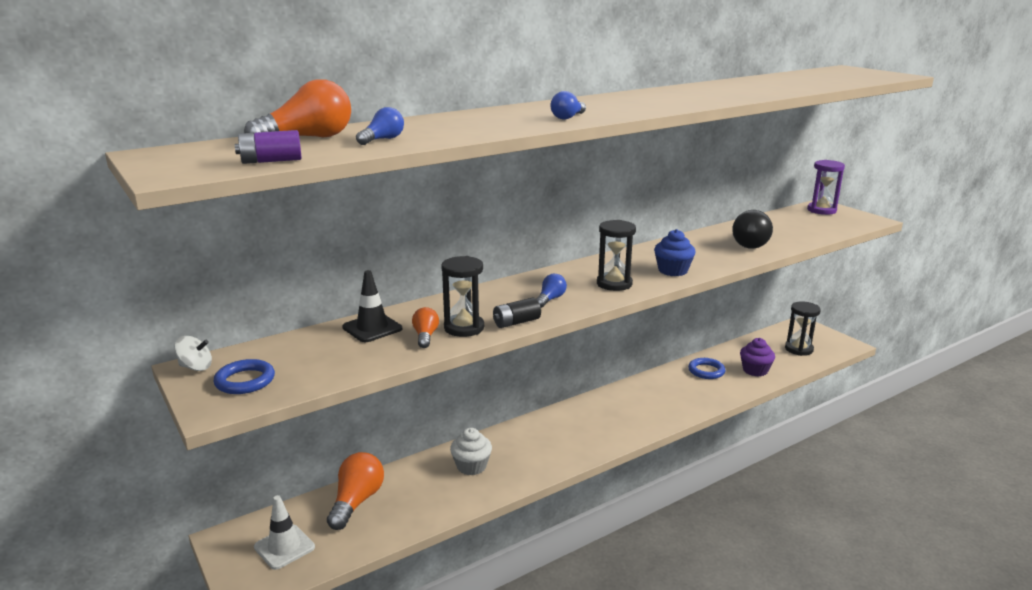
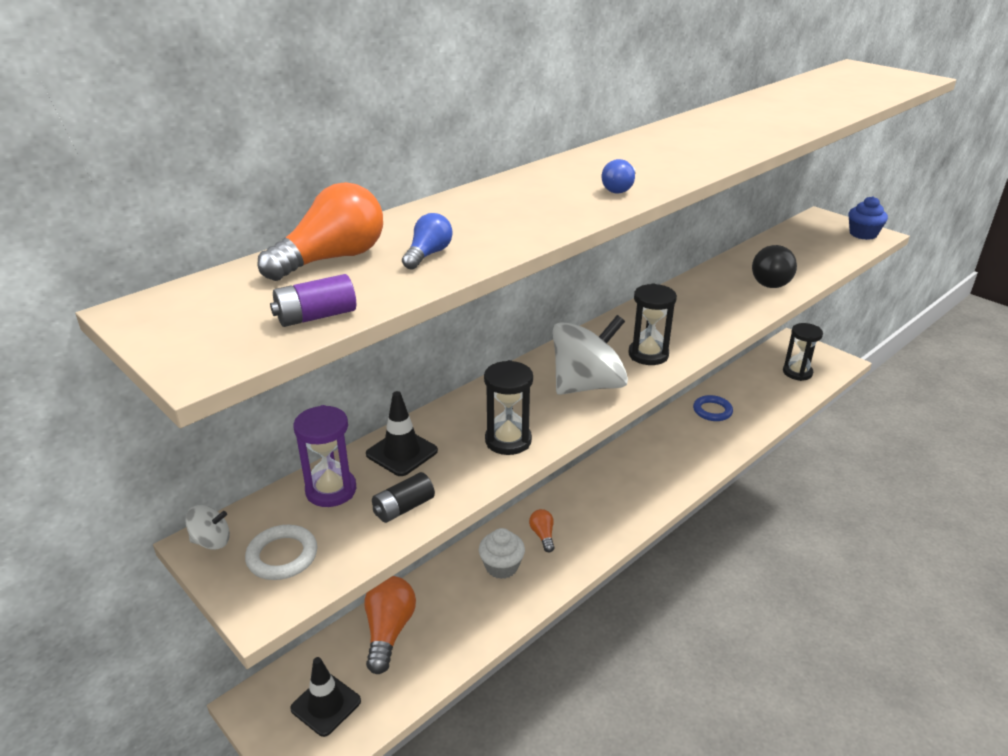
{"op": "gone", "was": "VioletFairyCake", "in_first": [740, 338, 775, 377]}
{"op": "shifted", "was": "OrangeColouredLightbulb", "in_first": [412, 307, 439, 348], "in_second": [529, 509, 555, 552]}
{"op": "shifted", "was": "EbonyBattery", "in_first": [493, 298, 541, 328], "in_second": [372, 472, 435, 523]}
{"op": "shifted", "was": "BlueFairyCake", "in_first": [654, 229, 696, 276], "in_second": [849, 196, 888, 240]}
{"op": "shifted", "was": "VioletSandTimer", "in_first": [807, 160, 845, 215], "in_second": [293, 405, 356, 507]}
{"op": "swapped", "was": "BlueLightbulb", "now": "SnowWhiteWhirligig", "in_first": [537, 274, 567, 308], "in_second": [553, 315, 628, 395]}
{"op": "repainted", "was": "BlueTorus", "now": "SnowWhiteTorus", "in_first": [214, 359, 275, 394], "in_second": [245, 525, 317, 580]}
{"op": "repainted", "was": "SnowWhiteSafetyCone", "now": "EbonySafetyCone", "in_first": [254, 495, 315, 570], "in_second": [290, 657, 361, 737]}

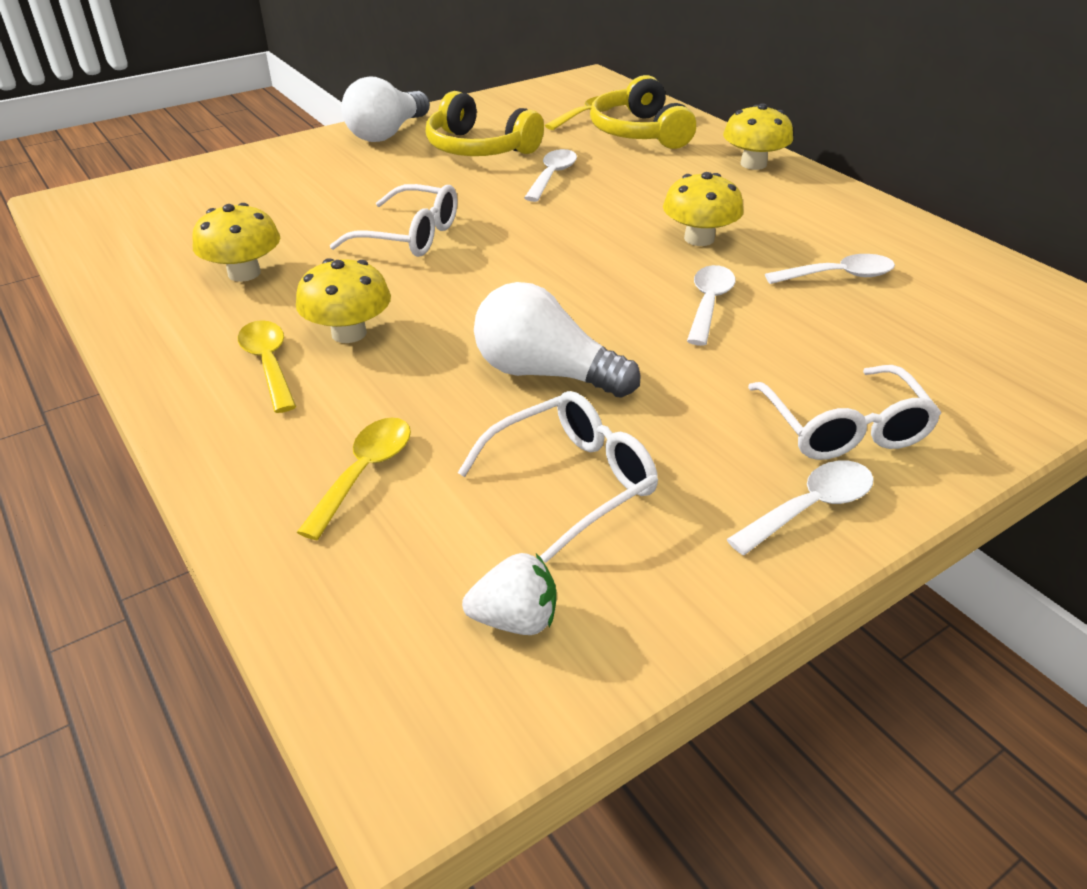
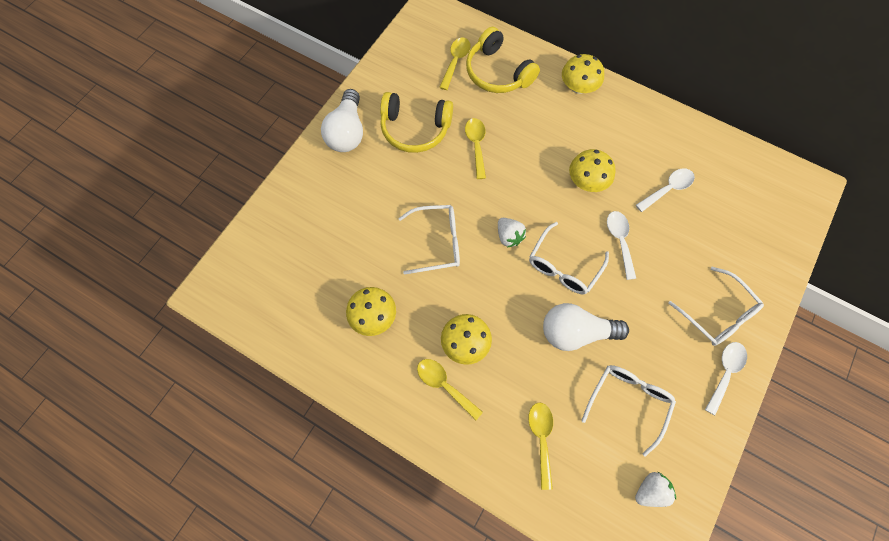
{"op": "new", "now": "SnowWhiteStrawberry", "in_second": [498, 218, 526, 248]}
{"op": "new", "now": "SnowWhiteGlasses", "in_second": [529, 222, 609, 294]}
{"op": "repainted", "was": "SnowWhiteTeaspoon", "now": "GoldenTeaspoon", "in_first": [524, 149, 577, 202], "in_second": [465, 118, 486, 179]}

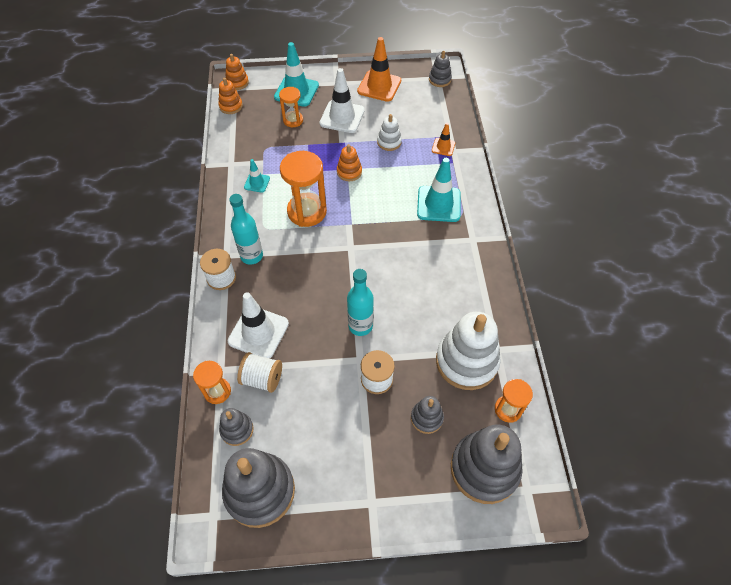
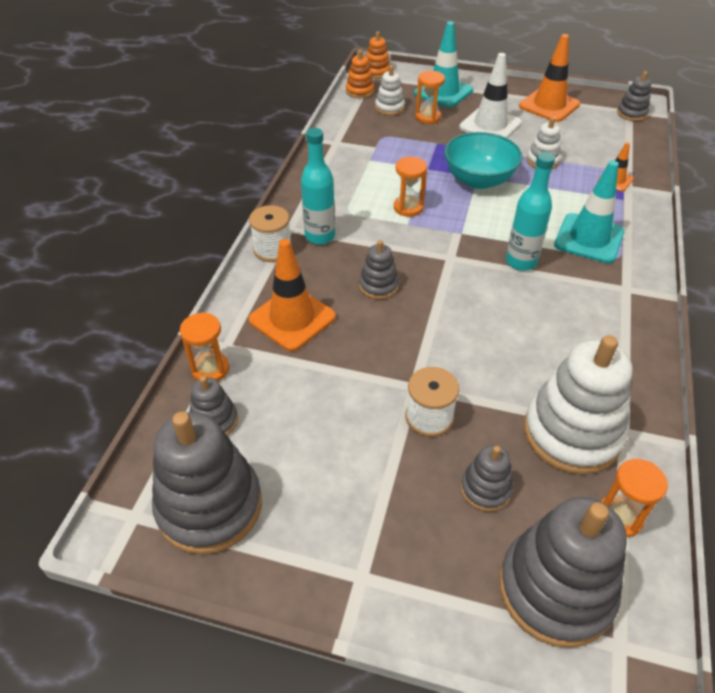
{"op": "gone", "was": "SnowWhiteBobbin", "in_first": [237, 352, 282, 393]}
{"op": "gone", "was": "AquaSafetyCone", "in_first": [244, 159, 270, 193]}
{"op": "new", "now": "GrayRingStacker", "in_second": [359, 240, 399, 299]}
{"op": "new", "now": "SnowWhiteRingStacker", "in_second": [375, 66, 405, 115]}
{"op": "shifted", "was": "AquaDrinkBottle", "in_first": [347, 269, 374, 336], "in_second": [506, 152, 555, 271]}
{"op": "swapped", "was": "OrangeColouredRingStacker", "now": "AquaDeepDish", "in_first": [337, 144, 362, 181], "in_second": [444, 132, 522, 189]}
{"op": "repainted", "was": "SnowWhiteSafetyCone", "now": "OrangeColouredSafetyCone", "in_first": [228, 292, 289, 359], "in_second": [248, 239, 336, 351]}
{"op": "scaled", "was": "OrangeColouredSandTimer", "in_first": [280, 151, 327, 227], "in_second": [394, 157, 427, 217], "ratio": 0.57}

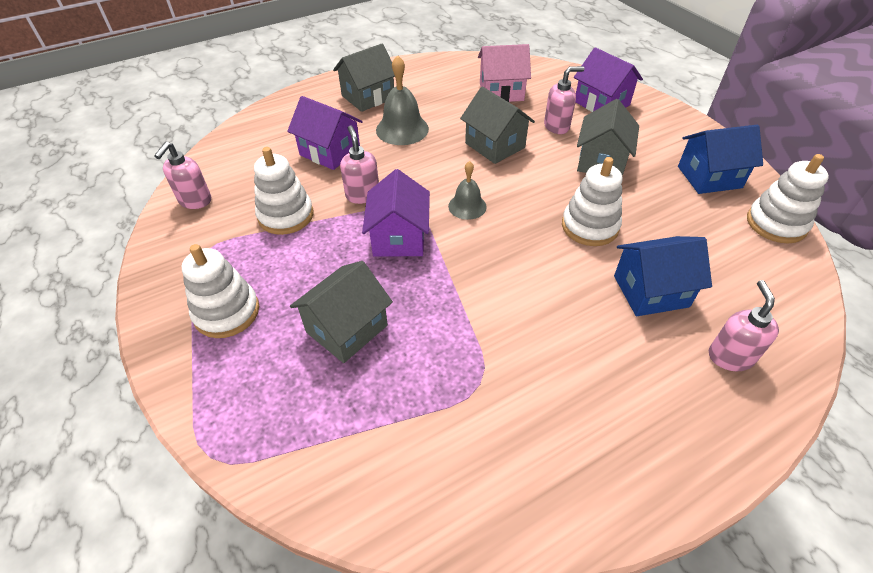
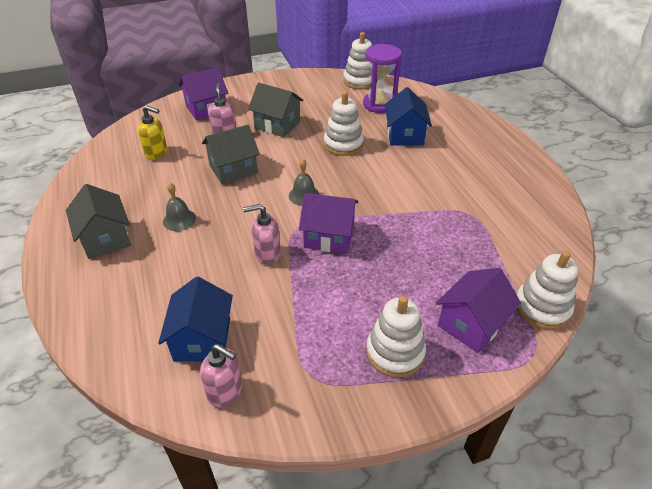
{"op": "gone", "was": "GrayToyHouse", "in_first": [290, 261, 393, 363]}
{"op": "gone", "was": "PinkPumpBottle", "in_first": [709, 280, 779, 371]}
{"op": "new", "now": "VioletSandTimer", "in_second": [363, 44, 402, 113]}
{"op": "shifted", "was": "SnowWhiteRingStacker", "in_first": [254, 147, 314, 235], "in_second": [516, 251, 578, 329]}
{"op": "shifted", "was": "VioletToyHouse", "in_first": [287, 96, 363, 170], "in_second": [436, 268, 521, 353]}
{"op": "shifted", "was": "BlueToyHouse", "in_first": [678, 125, 763, 194], "in_second": [158, 277, 233, 362]}
{"op": "swapped", "was": "PinkToyHouse", "now": "GoldenPumpBottle", "in_first": [478, 44, 531, 102], "in_second": [138, 105, 167, 160]}
{"op": "scaled", "was": "GraySchoolBell", "in_first": [376, 55, 429, 145], "in_second": [163, 183, 196, 231], "ratio": 0.62}

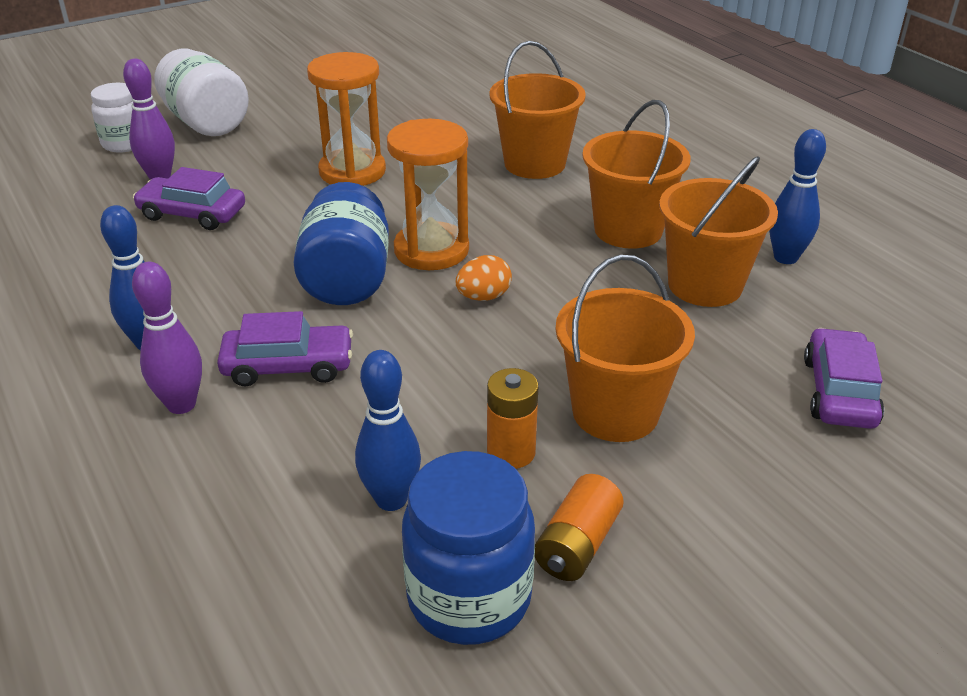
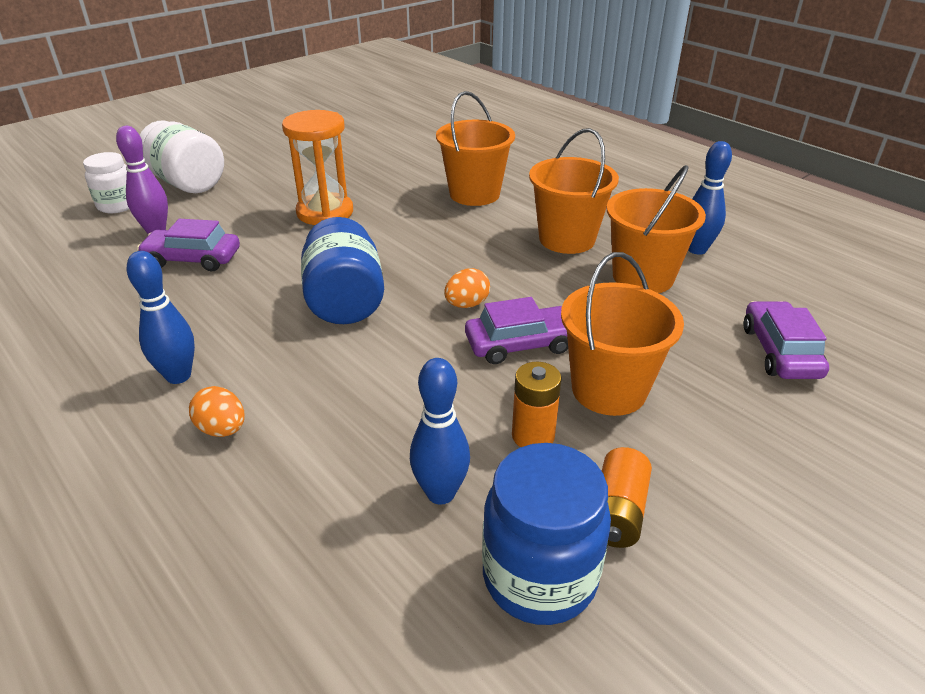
{"op": "gone", "was": "OrangeColouredSandTimer", "in_first": [387, 119, 469, 270]}
{"op": "shifted", "was": "VioletCar", "in_first": [217, 311, 353, 386], "in_second": [465, 297, 568, 364]}
{"op": "swapped", "was": "VioletSkittle", "now": "OrangeColouredToyEgg", "in_first": [132, 262, 202, 414], "in_second": [189, 386, 245, 437]}

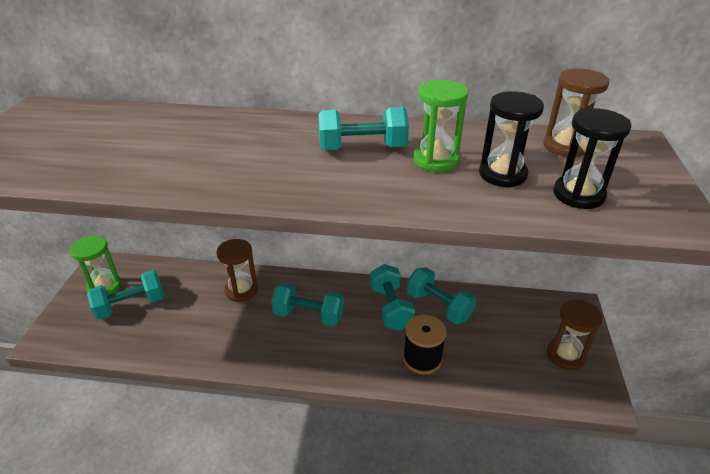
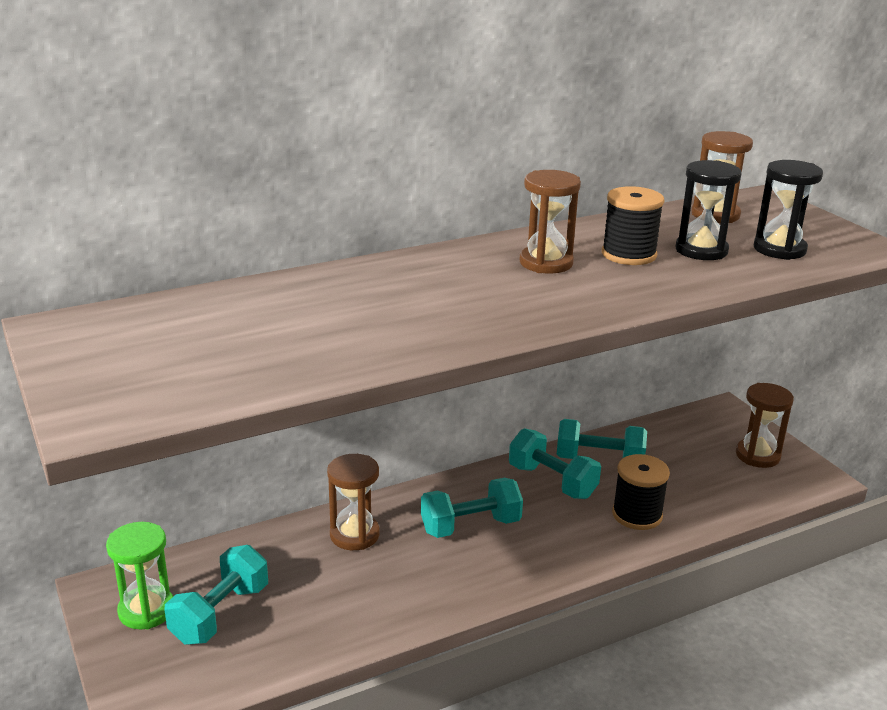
{"op": "swapped", "was": "AquaDumbbell", "now": "BrownSandTimer", "in_first": [318, 107, 409, 151], "in_second": [519, 170, 581, 273]}
{"op": "swapped", "was": "GreenSandTimer", "now": "EbonyBobbin", "in_first": [413, 80, 468, 172], "in_second": [602, 186, 664, 265]}

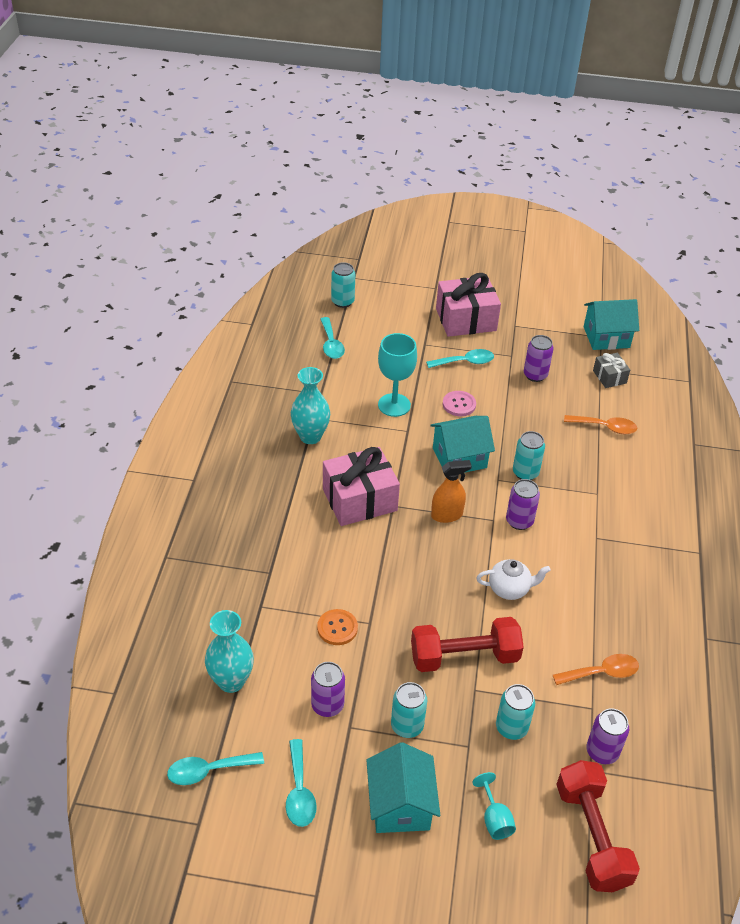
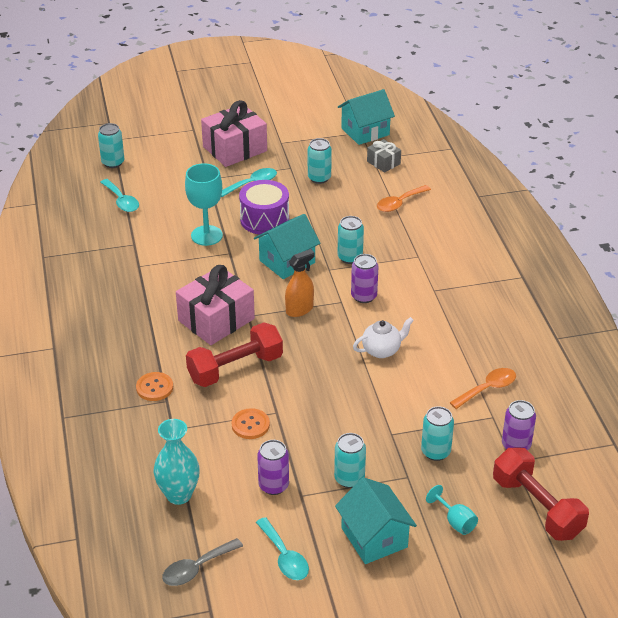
{"op": "gone", "was": "AquaTallVase", "in_first": [291, 367, 330, 444]}
{"op": "new", "now": "OrangeColouredButton", "in_second": [136, 372, 173, 401]}
{"op": "shifted", "was": "CrimsonDumbbell", "in_first": [411, 617, 524, 672], "in_second": [186, 322, 283, 387]}
{"op": "swapped", "was": "PinkButton", "now": "VioletDrum", "in_first": [443, 391, 476, 416], "in_second": [239, 180, 289, 235]}
{"op": "repainted", "was": "AquaTeaspoon", "now": "GrayTeaspoon", "in_first": [167, 752, 264, 785], "in_second": [162, 538, 243, 586]}
{"op": "repainted", "was": "VioletCan", "now": "AquaCan", "in_first": [524, 335, 554, 382], "in_second": [308, 138, 332, 184]}
{"op": "rotated", "was": "OrangeColouredTeaspoon", "in_first": [564, 415, 637, 435], "in_second": [377, 185, 431, 212], "clockwise": 150}

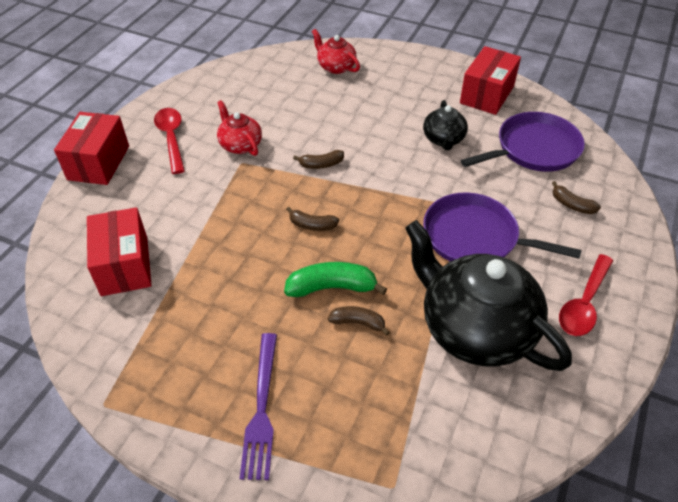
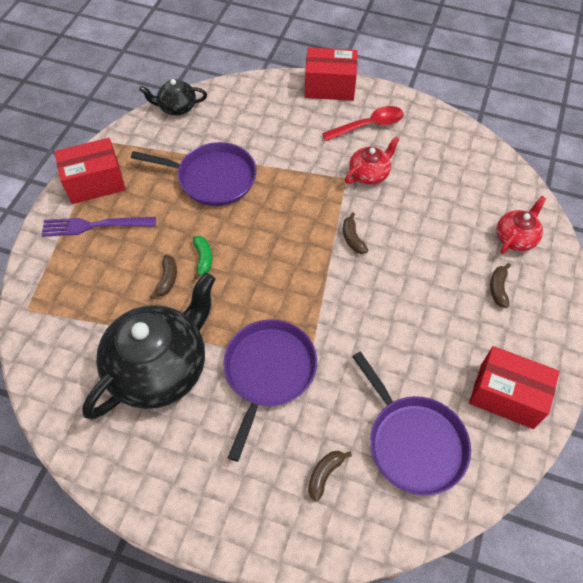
{"op": "gone", "was": "CrimsonTeaspoon", "in_first": [559, 254, 613, 336]}
{"op": "new", "now": "VioletSkillet", "in_second": [131, 142, 257, 206]}
{"op": "shifted", "was": "CrimsonBox", "in_first": [87, 207, 152, 296], "in_second": [54, 138, 126, 204]}
{"op": "shifted", "was": "BrownBananaFruit", "in_first": [286, 207, 339, 231], "in_second": [490, 263, 511, 308]}
{"op": "shifted", "was": "EbonyChinaTeapot", "in_first": [423, 100, 468, 150], "in_second": [139, 79, 207, 115]}
{"op": "scaled", "was": "GreenBananaFruit", "in_first": [284, 262, 387, 297], "in_second": [193, 236, 212, 280], "ratio": 0.6}

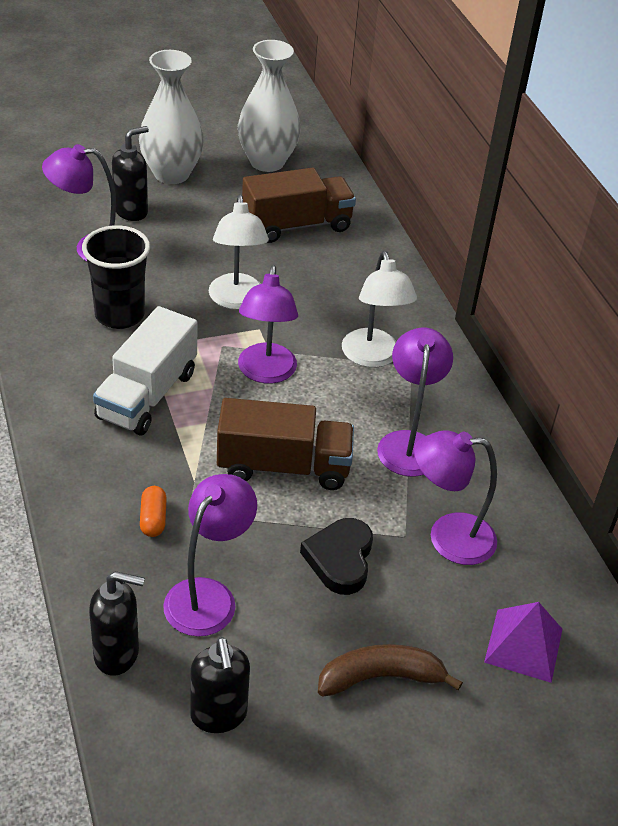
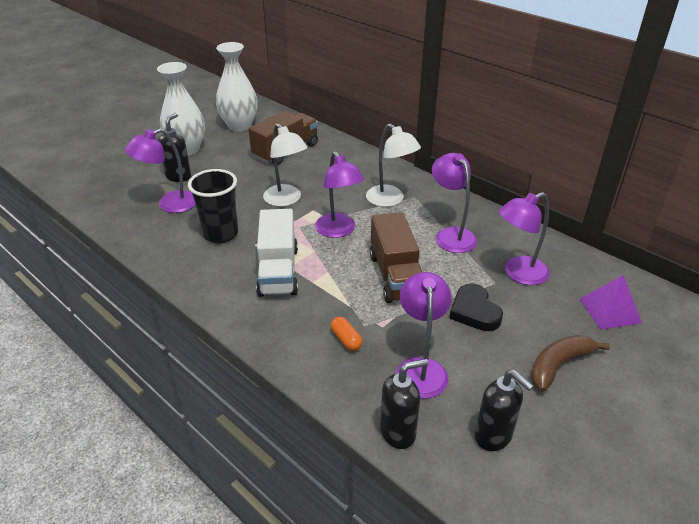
{"op": "rotated", "was": "BrownTruck", "in_first": [217, 398, 354, 490], "in_second": [370, 212, 422, 303], "clockwise": 105}

